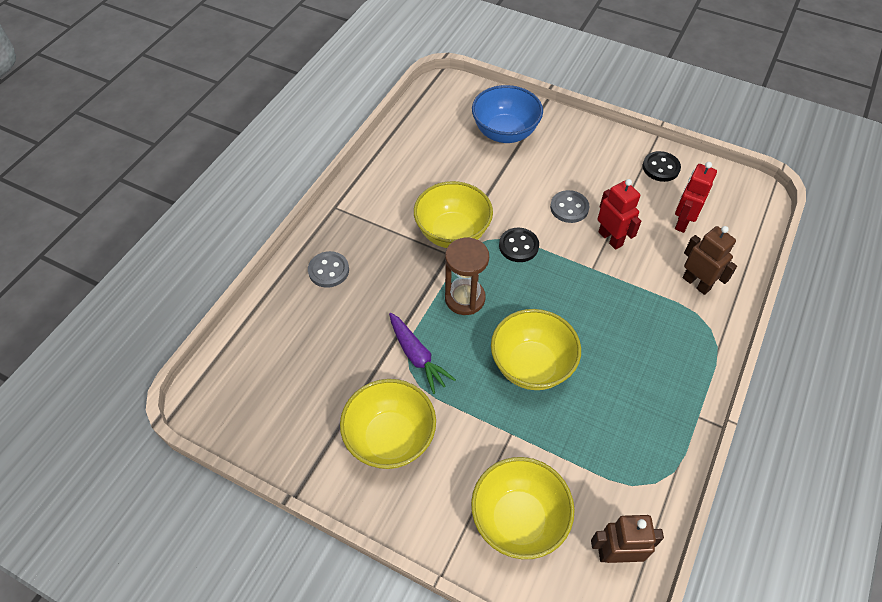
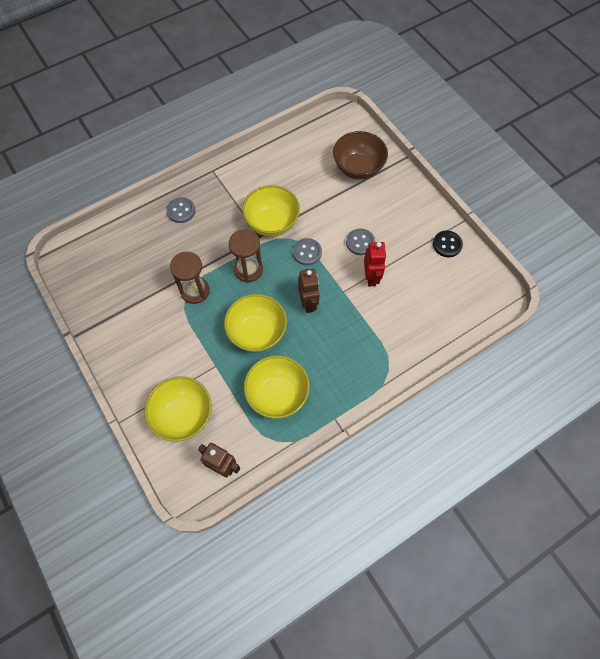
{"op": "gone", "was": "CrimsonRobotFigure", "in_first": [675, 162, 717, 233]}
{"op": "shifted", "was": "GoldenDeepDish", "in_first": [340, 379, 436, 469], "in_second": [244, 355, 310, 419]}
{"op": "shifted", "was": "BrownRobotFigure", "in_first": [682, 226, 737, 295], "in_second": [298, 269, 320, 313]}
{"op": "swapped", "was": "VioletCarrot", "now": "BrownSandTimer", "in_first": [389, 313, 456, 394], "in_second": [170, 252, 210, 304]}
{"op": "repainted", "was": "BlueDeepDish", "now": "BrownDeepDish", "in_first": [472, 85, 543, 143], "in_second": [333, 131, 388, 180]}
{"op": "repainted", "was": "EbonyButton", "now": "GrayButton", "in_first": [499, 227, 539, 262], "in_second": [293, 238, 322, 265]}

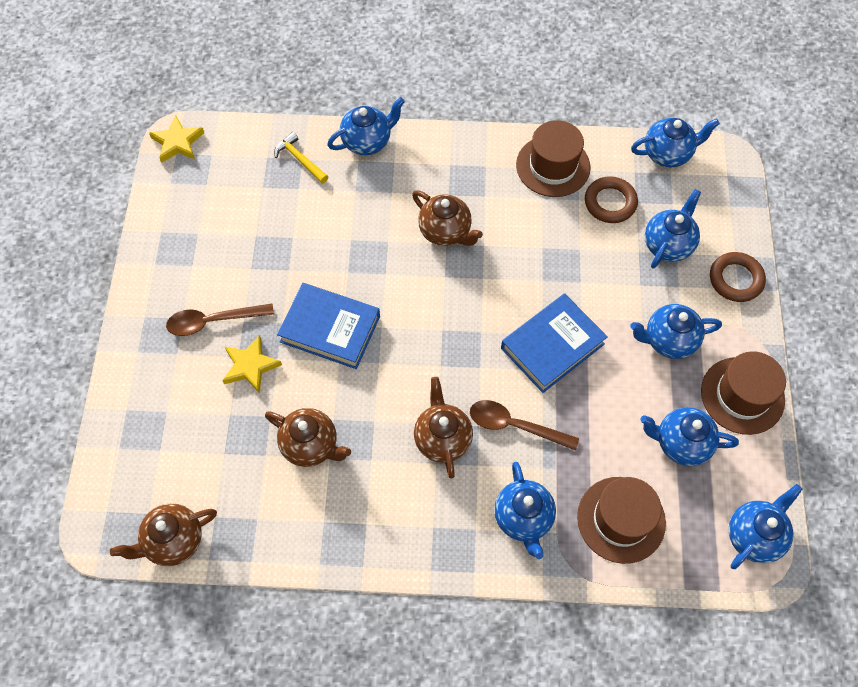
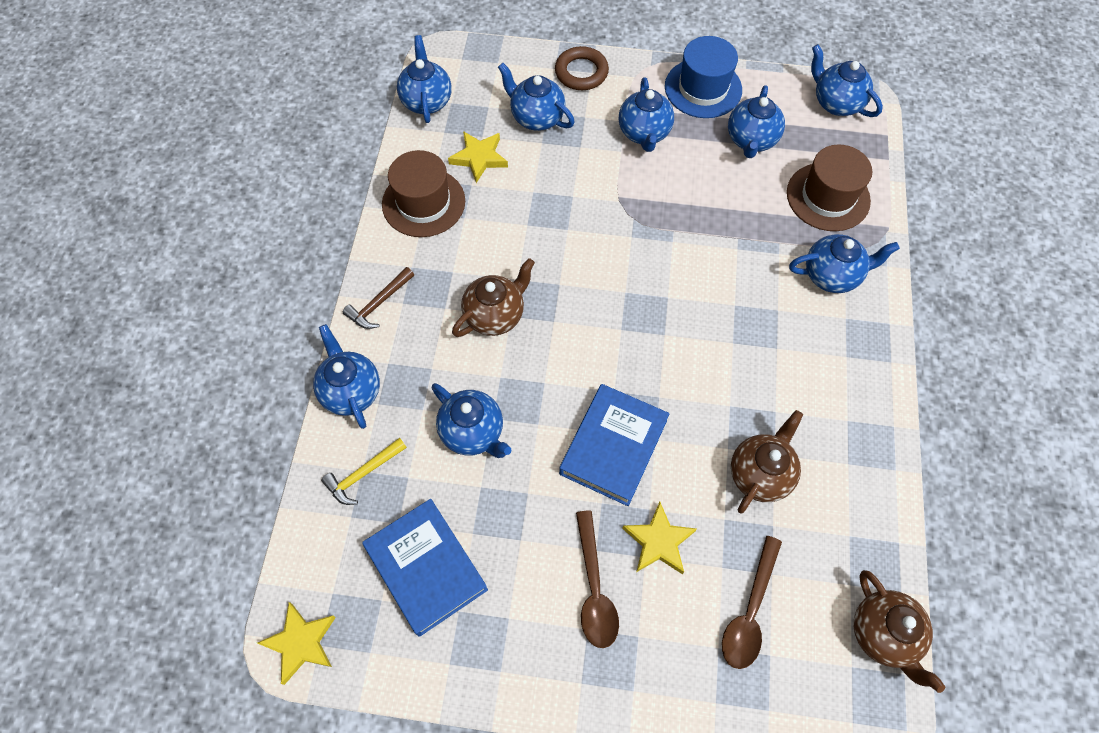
{"op": "gone", "was": "BrownChinaTeapot", "in_first": [414, 377, 473, 479]}
{"op": "new", "now": "BrownClawHammer", "in_second": [343, 267, 414, 329]}
{"op": "new", "now": "BlueChinaTeapot", "in_second": [432, 383, 512, 458]}
{"op": "shifted", "was": "BrownTeaspoon", "in_first": [470, 400, 579, 451], "in_second": [722, 536, 782, 669]}
{"op": "shifted", "was": "BlueHardcover", "in_first": [501, 293, 608, 393], "in_second": [362, 499, 488, 637]}
{"op": "swapped", "was": "BrownTorus", "now": "GoldenStar", "in_first": [585, 176, 638, 223], "in_second": [448, 131, 508, 183]}
{"op": "repainted", "was": "BrownHat", "now": "BlueHat", "in_first": [701, 351, 786, 435], "in_second": [665, 36, 742, 118]}

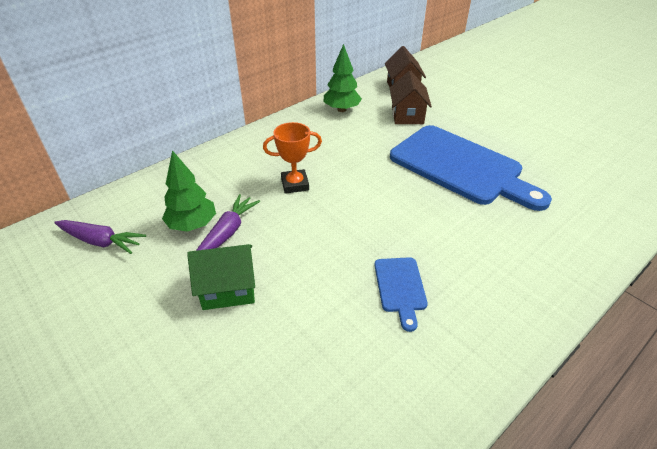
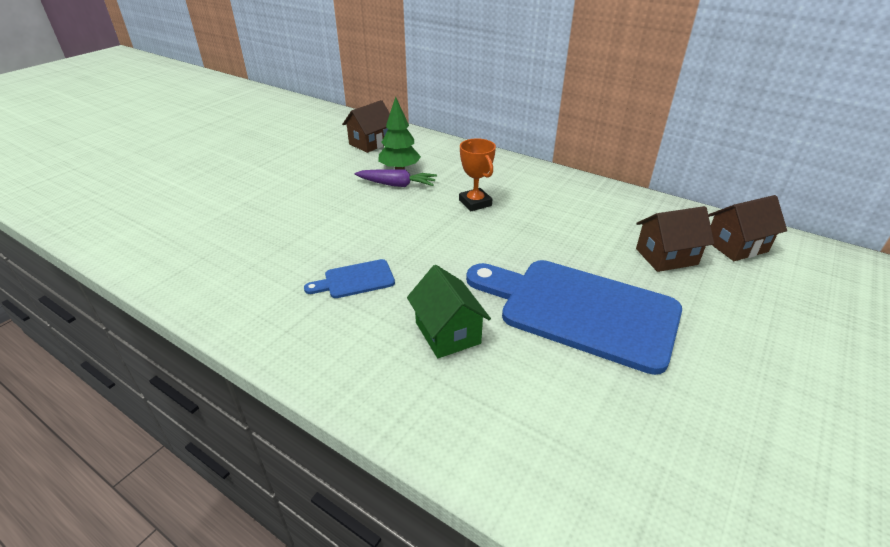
{"op": "gone", "was": "GreenTree", "in_first": [324, 44, 362, 112]}
{"op": "shifted", "was": "GreenToyHouse", "in_first": [187, 244, 255, 310], "in_second": [407, 265, 491, 358]}
{"op": "swapped", "was": "VioletCarrot", "now": "BrownToyHouse", "in_first": [54, 220, 146, 254], "in_second": [342, 100, 390, 153]}
{"op": "rotated", "was": "BlueCuttingBoard", "in_first": [390, 125, 552, 211], "in_second": [466, 260, 682, 375], "clockwise": 90}

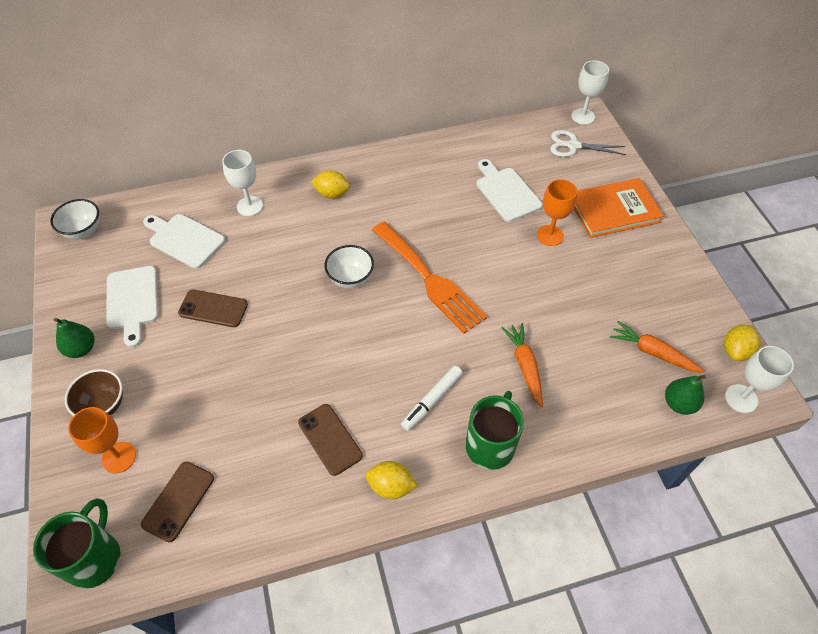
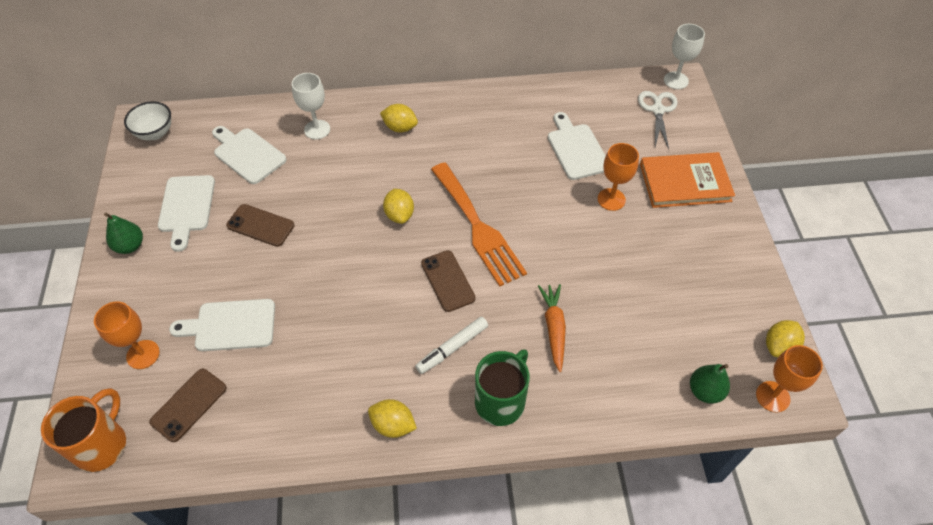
{"op": "gone", "was": "BrownDeepDish", "in_first": [65, 369, 123, 416]}
{"op": "gone", "was": "OrangeColouredCarrot", "in_first": [610, 321, 705, 373]}
{"op": "new", "now": "SnowWhiteCuttingBoard", "in_second": [169, 299, 275, 351]}
{"op": "shifted", "was": "BrownMobilePhone", "in_first": [298, 404, 363, 476], "in_second": [421, 250, 476, 312]}
{"op": "swapped", "was": "SnowWhiteDeepDish", "now": "GoldenCitrusFruit", "in_first": [324, 245, 374, 288], "in_second": [383, 189, 414, 224]}
{"op": "repainted", "was": "GreenMug", "now": "OrangeColouredMug", "in_first": [33, 498, 121, 589], "in_second": [41, 388, 126, 472]}
{"op": "repainted", "was": "SnowWhiteGoblet", "now": "OrangeColouredGoblet", "in_first": [725, 346, 794, 413], "in_second": [756, 345, 823, 413]}
{"op": "rotated", "was": "SnowWhiteScissors", "in_first": [550, 130, 626, 157], "in_second": [638, 91, 678, 149], "clockwise": 75}

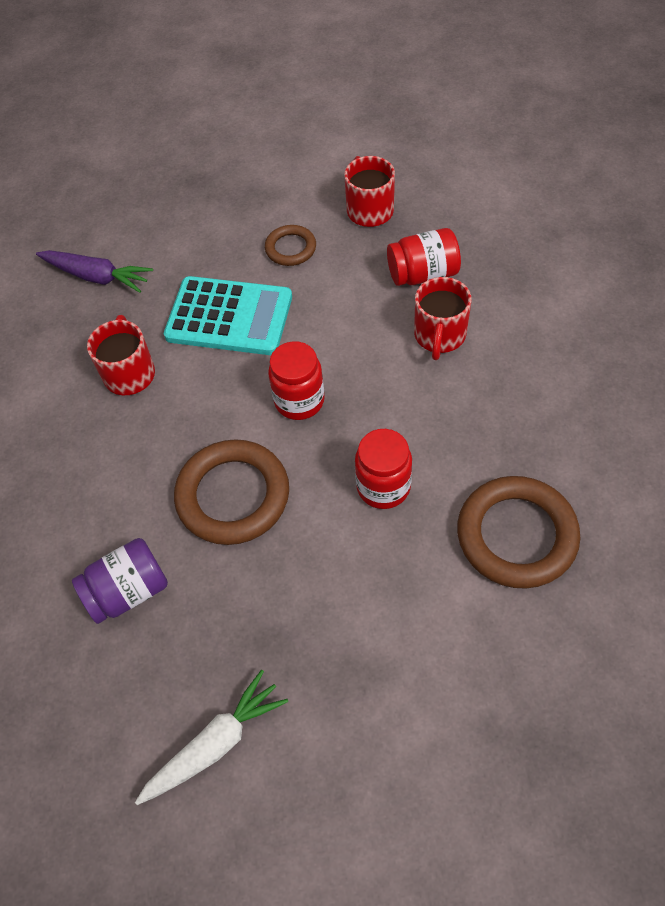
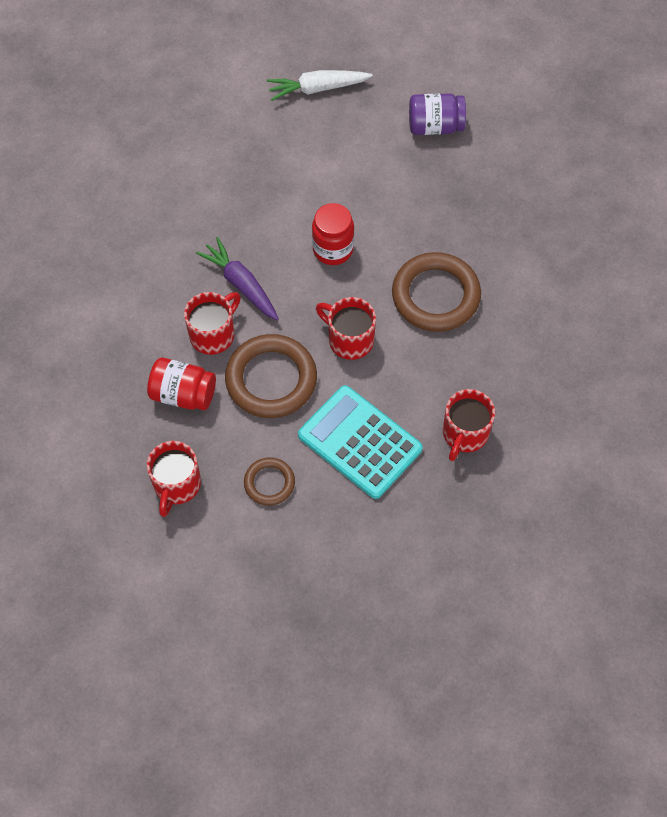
{"op": "shifted", "was": "VioletCarrot", "in_first": [36, 250, 153, 293], "in_second": [196, 237, 279, 321]}
{"op": "shifted", "was": "VioletPreserveJar", "in_first": [72, 538, 168, 624], "in_second": [409, 93, 466, 135]}
{"op": "shifted", "was": "SnowWhiteCarrot", "in_first": [135, 670, 288, 805], "in_second": [267, 70, 373, 101]}
{"op": "shifted", "was": "BrownTorus", "in_first": [457, 476, 580, 588], "in_second": [225, 334, 317, 418]}
{"op": "swapped", "was": "CrimsonPreserveJar", "now": "CrimsonMug", "in_first": [268, 341, 325, 420], "in_second": [316, 297, 376, 360]}

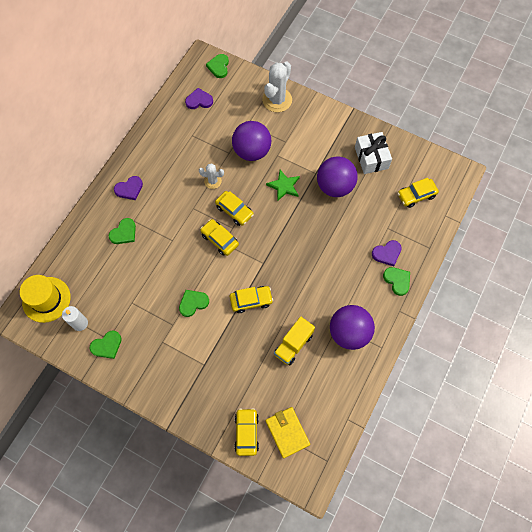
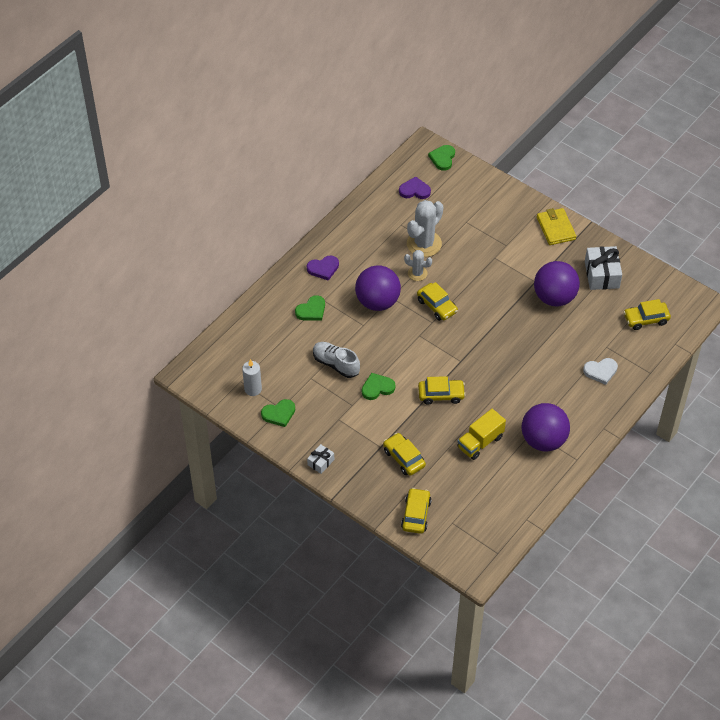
{"op": "gone", "was": "GoldenHat", "in_first": [20, 275, 71, 323]}
{"op": "gone", "was": "GreenStar", "in_first": [266, 170, 300, 201]}
{"op": "gone", "was": "GreenHeart", "in_first": [383, 267, 410, 296]}
{"op": "new", "now": "SnowWhiteGift", "in_second": [307, 444, 334, 474]}
{"op": "new", "now": "SnowWhiteLaceUpShoe", "in_second": [313, 342, 360, 378]}
{"op": "shifted", "was": "GoldenCar", "in_first": [200, 219, 239, 256], "in_second": [383, 433, 426, 476]}
{"op": "shifted", "was": "VioletPlayBall", "in_first": [232, 121, 271, 161], "in_second": [355, 265, 401, 311]}
{"op": "shifted", "was": "SnowWhitePricklyPlant", "in_first": [262, 61, 292, 112], "in_second": [407, 200, 443, 257]}
{"op": "shifted", "was": "GoldenCardWallet", "in_first": [266, 407, 310, 459], "in_second": [537, 208, 576, 245]}
{"op": "repainted", "was": "VioletHeart", "now": "SnowWhiteHeart", "in_first": [372, 240, 402, 266], "in_second": [583, 358, 618, 385]}

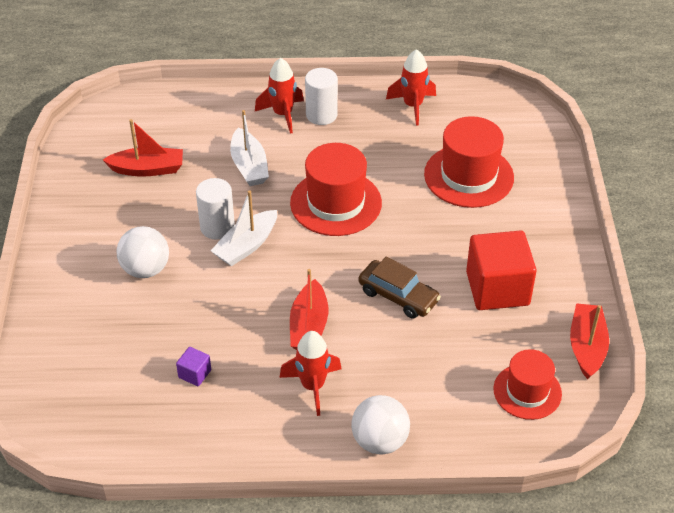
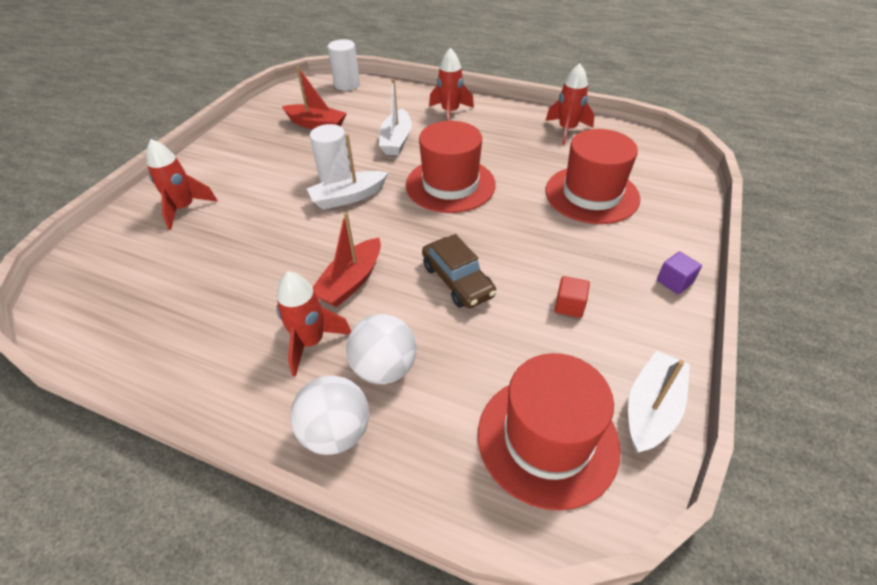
{"op": "new", "now": "CrimsonSpaceship", "in_second": [146, 139, 218, 230]}
{"op": "shifted", "was": "SnowWhitePlayBall", "in_first": [116, 226, 169, 278], "in_second": [346, 314, 416, 384]}
{"op": "shifted", "was": "VioletCube", "in_first": [176, 347, 211, 386], "in_second": [657, 251, 702, 294]}
{"op": "shifted", "was": "SnowWhiteCylinder", "in_first": [305, 68, 338, 125], "in_second": [328, 39, 360, 91]}
{"op": "repainted", "was": "CrimsonBoat", "now": "SnowWhiteBoat", "in_first": [570, 303, 609, 379], "in_second": [628, 351, 690, 453]}
{"op": "scaled", "was": "CrimsonCube", "in_first": [466, 230, 537, 310], "in_second": [555, 276, 590, 318], "ratio": 0.43}
{"op": "scaled", "was": "CrimsonHat", "in_first": [494, 349, 562, 420], "in_second": [478, 353, 621, 510], "ratio": 1.55}

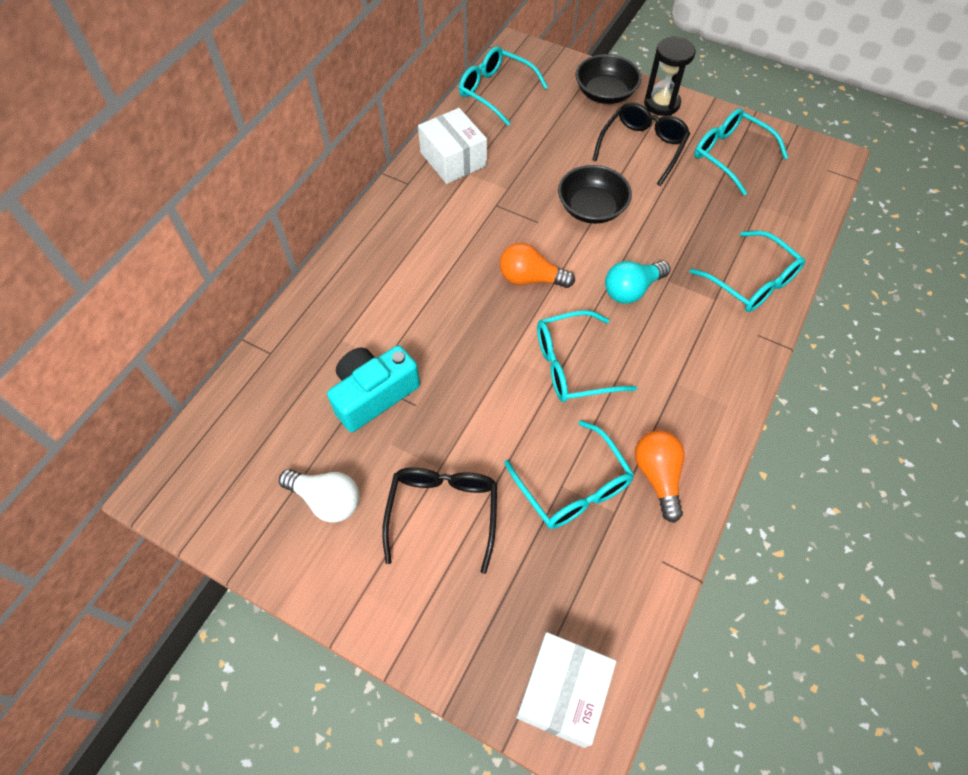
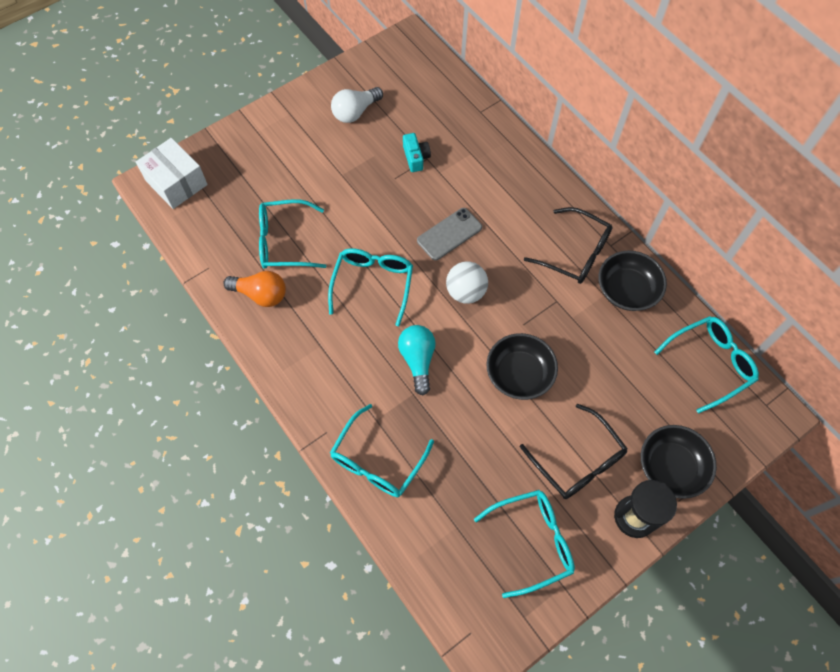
{"op": "new", "now": "GrayMobilePhone", "in_second": [417, 208, 482, 261]}
{"op": "shifted", "was": "EbonyGlasses", "in_first": [382, 467, 497, 574], "in_second": [524, 207, 613, 284]}
{"op": "swapped", "was": "SnowWhiteBox", "now": "EbonyDeepDish", "in_first": [418, 108, 487, 184], "in_second": [598, 251, 667, 311]}
{"op": "swapped", "was": "OrangeColouredLightbulb", "now": "SnowWhitePlayBall", "in_first": [500, 243, 575, 288], "in_second": [446, 261, 488, 304]}
{"op": "rotated", "was": "AquaGlasses", "in_first": [690, 231, 805, 312], "in_second": [330, 404, 434, 497], "clockwise": -45}
{"op": "scaled", "was": "AquaCamera", "in_first": [327, 345, 420, 432], "in_second": [403, 133, 431, 172], "ratio": 0.56}

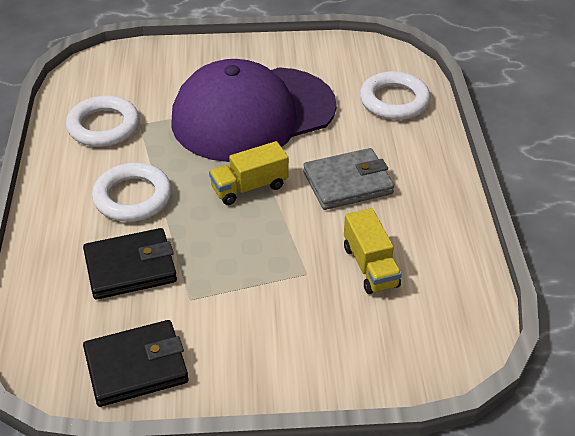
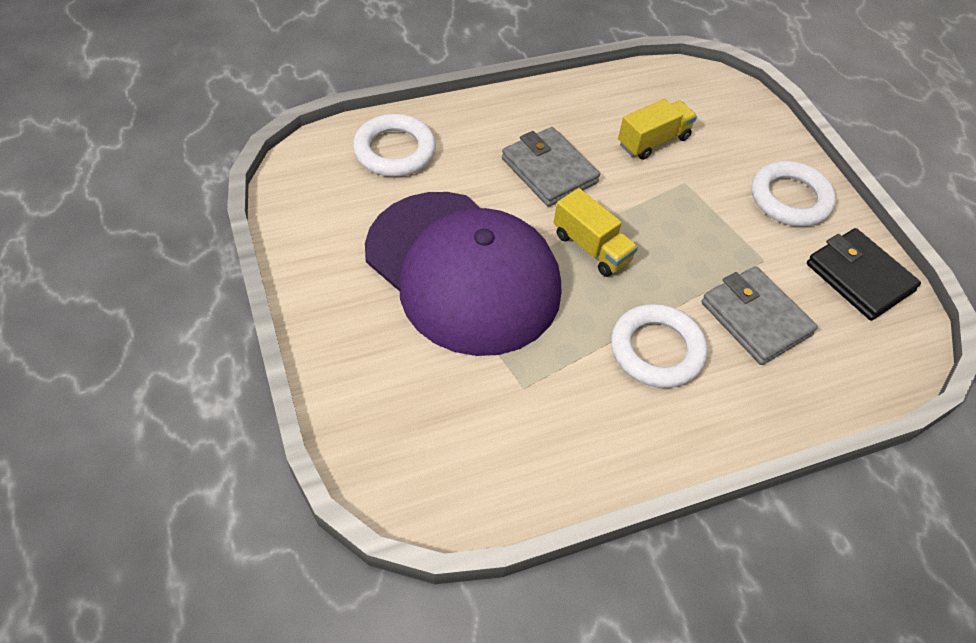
{"op": "shifted", "was": "SnowWhiteTorus", "in_first": [66, 96, 139, 147], "in_second": [751, 161, 836, 227]}
{"op": "repainted", "was": "EbonyCardWallet", "now": "GrayCardWallet", "in_first": [83, 228, 177, 300], "in_second": [701, 266, 818, 365]}

